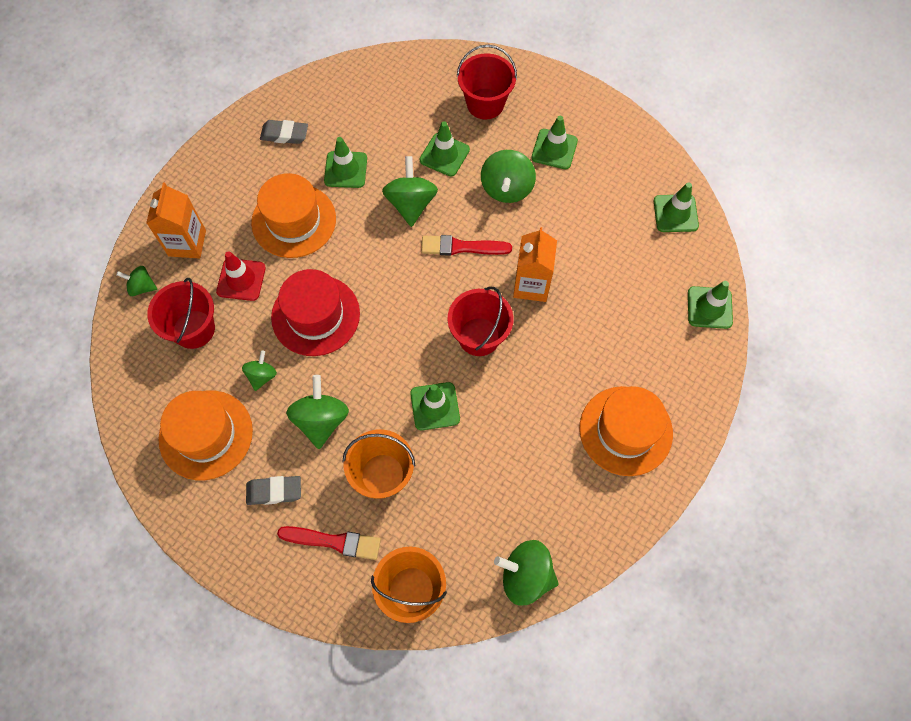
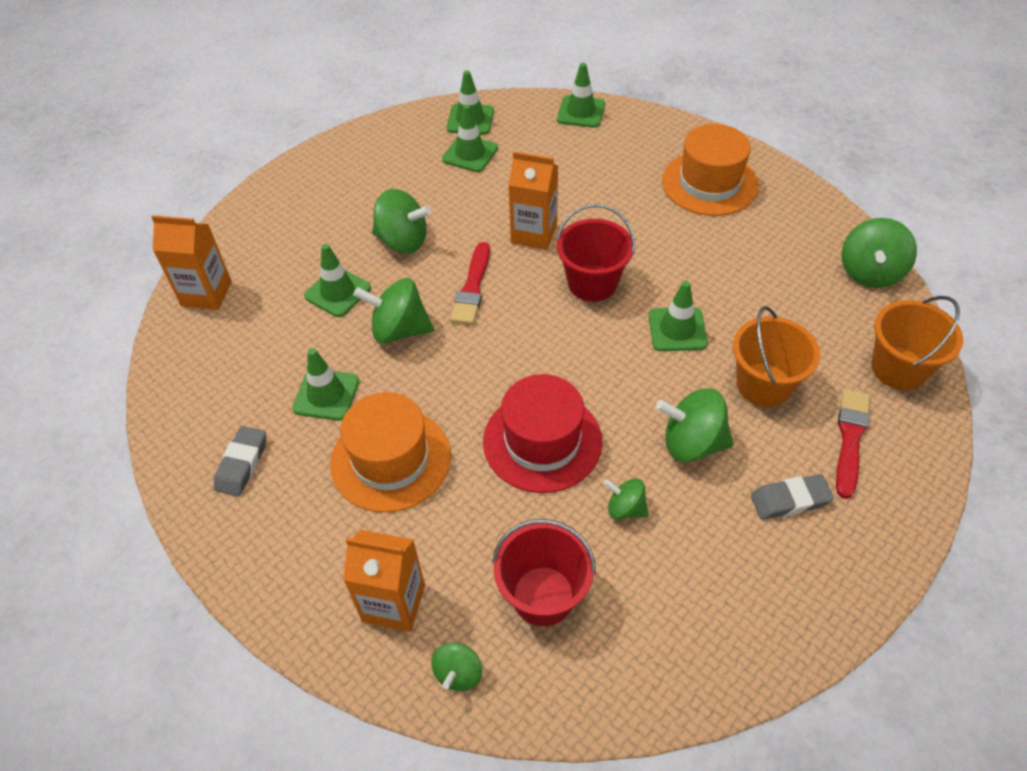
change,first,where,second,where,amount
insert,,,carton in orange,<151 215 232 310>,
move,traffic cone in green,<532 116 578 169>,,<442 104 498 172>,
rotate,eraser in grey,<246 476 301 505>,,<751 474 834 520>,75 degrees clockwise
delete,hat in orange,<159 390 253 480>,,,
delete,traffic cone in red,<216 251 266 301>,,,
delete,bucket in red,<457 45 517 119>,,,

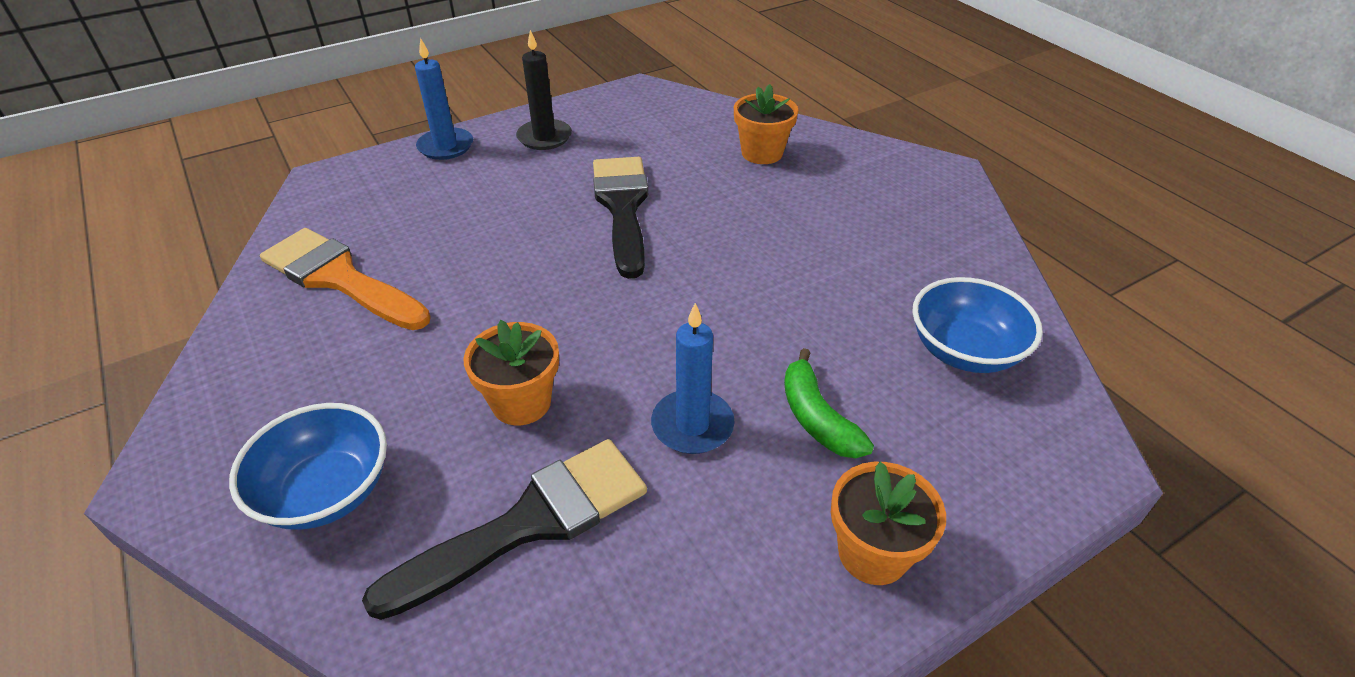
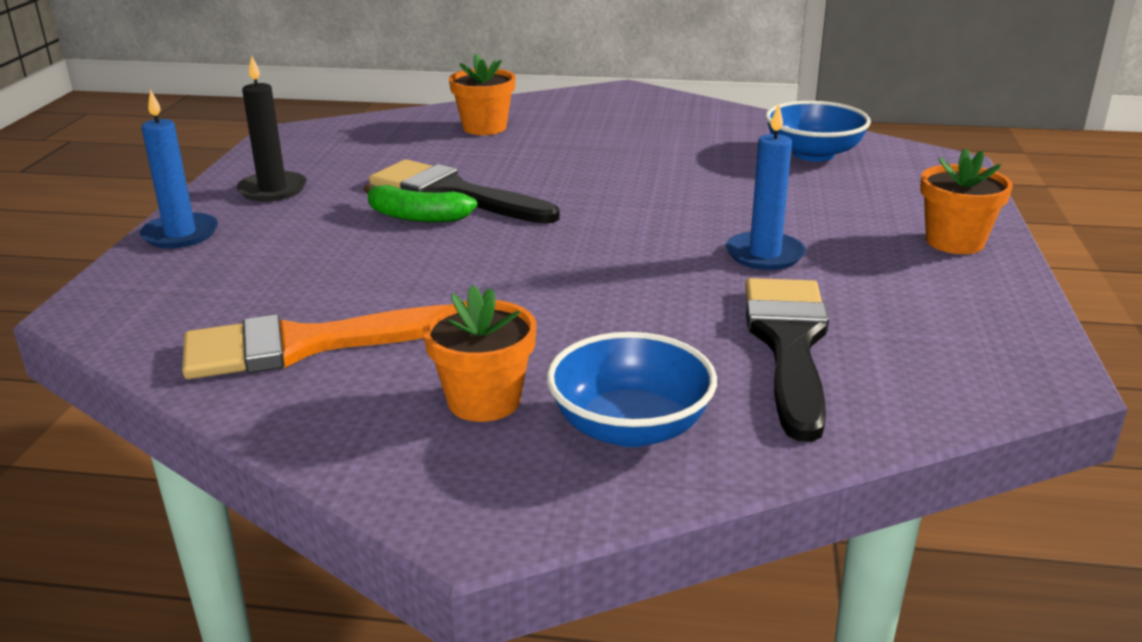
change,first,where,second,where,amount
move,banana in green,<784 348 874 458>,,<364 184 477 222>,
move,flower pot in orange,<463 320 559 425>,,<422 285 537 422>,

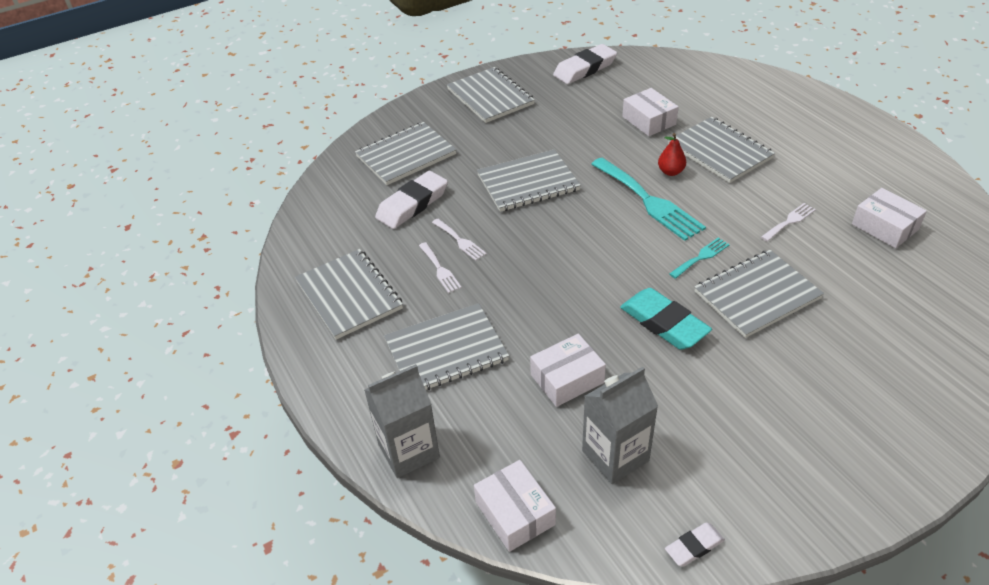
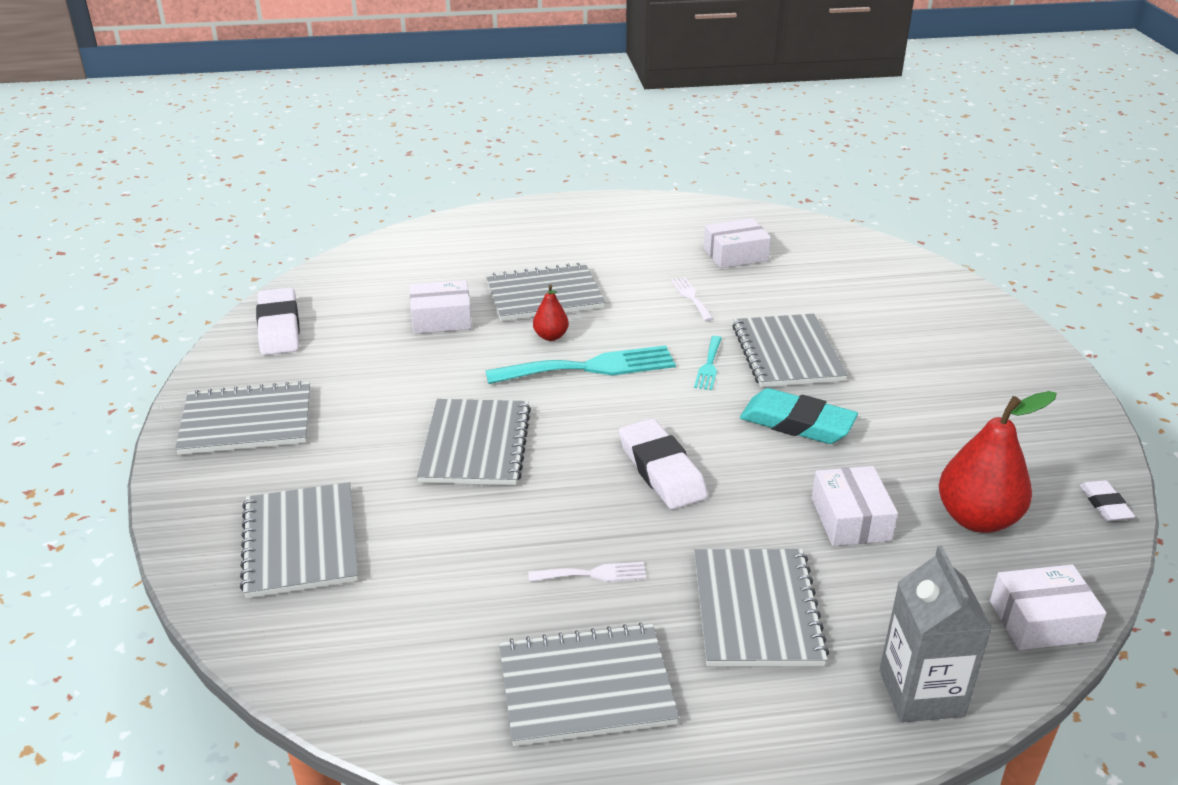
change,first,where,second,where,amount
move,eraser in white,<375 171 448 229>,,<619 418 708 510>,
rotate,fork in turquoise,<669 237 730 279>,,<694 336 722 390>,150 degrees counterclockwise
rotate,eraser in turquoise,<620 288 712 350>,,<740 388 858 444>,45 degrees clockwise
replace,carton in grey,<582 367 658 484>,pear in red,<939 391 1057 533>,
delete,fork in white,<432 219 487 261>,,,

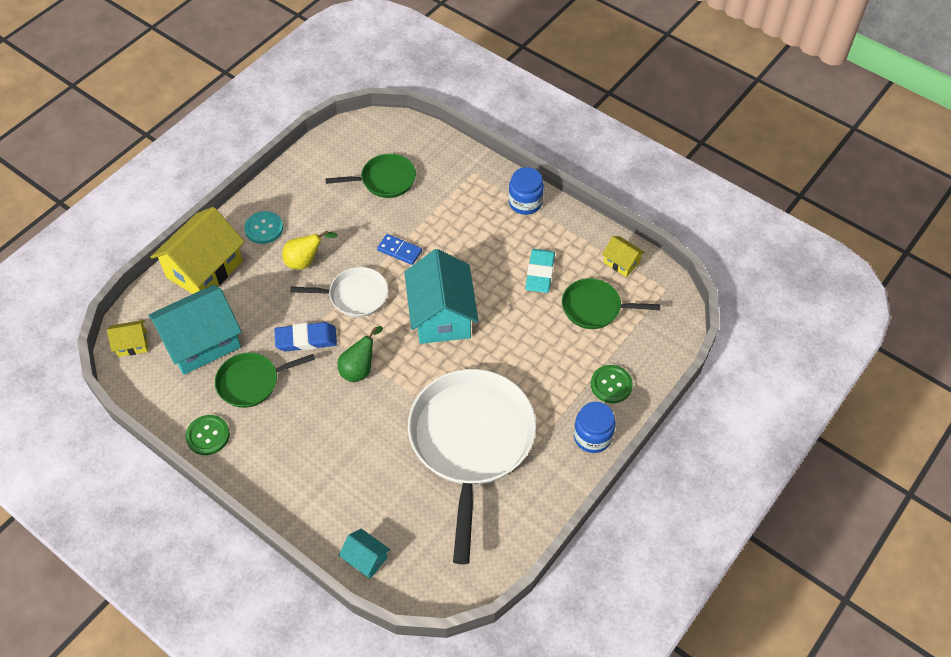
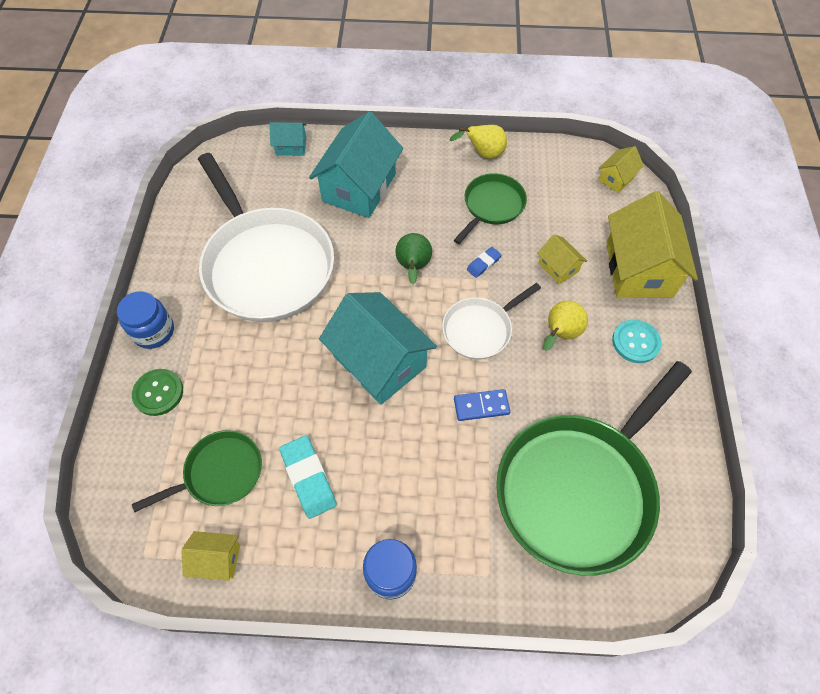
change,first,where,second,where,amount
move,house in turquoise,<148 285 242 375>,,<309 112 403 218>,
replace,button in green,<185 415 230 455>,pear in yellow,<449 125 507 159>,
resize,eraser in blue,<274 322 337 352>,,<467 247 502 278>,x0.55
resize,pan in green,<325 153 416 198>,,<496 361 692 576>,x2.00
insert,,,house in yellow,<537 234 587 284>,

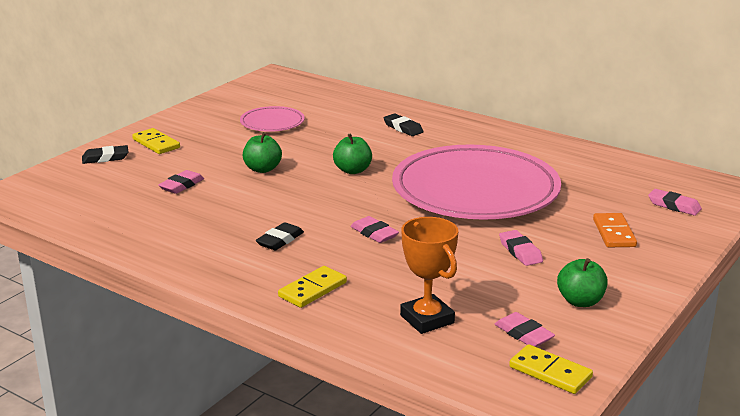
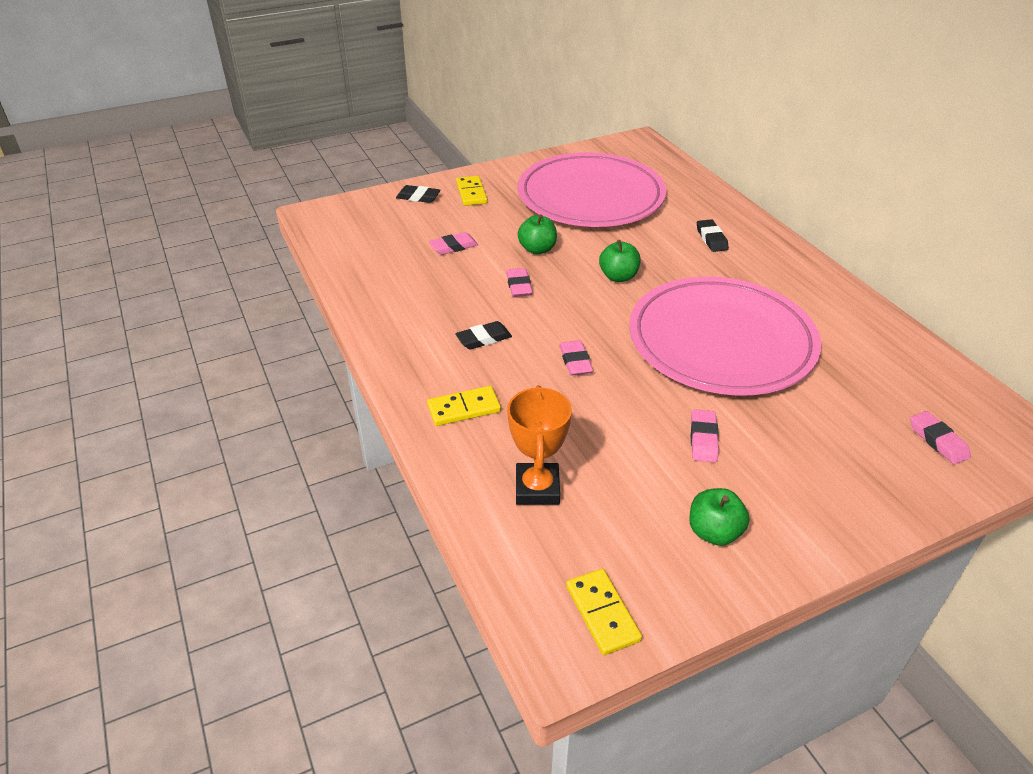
change,first,where,second,where,amount
move,eraser in pink,<495 312 555 347>,,<506 268 532 297>,
resize,plate in pink,<240 106 305 132>,,<518 152 666 227>,x2.26
delete,domino in orange,<593 213 637 247>,,,

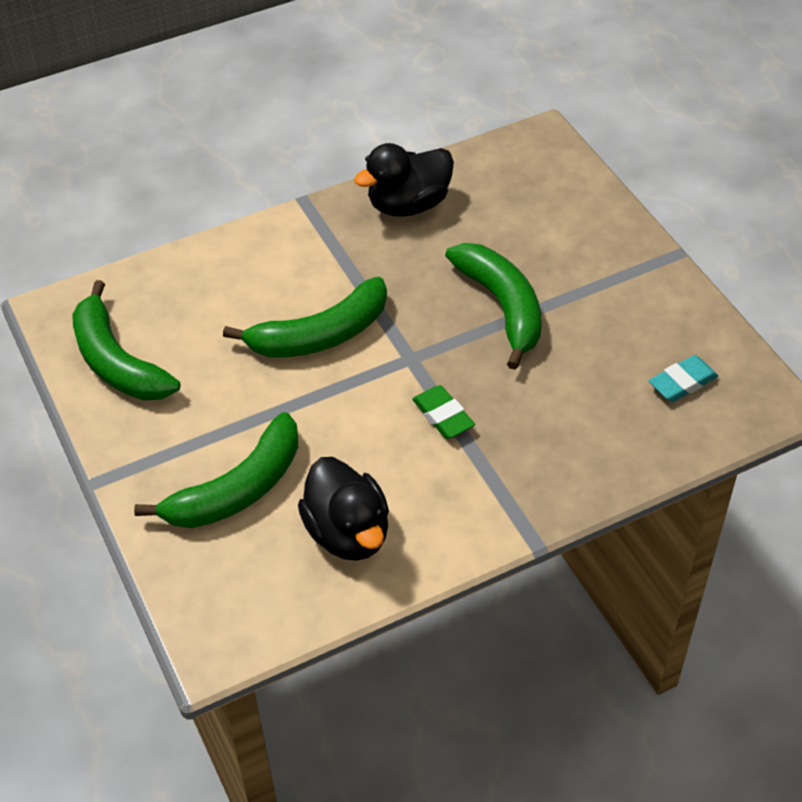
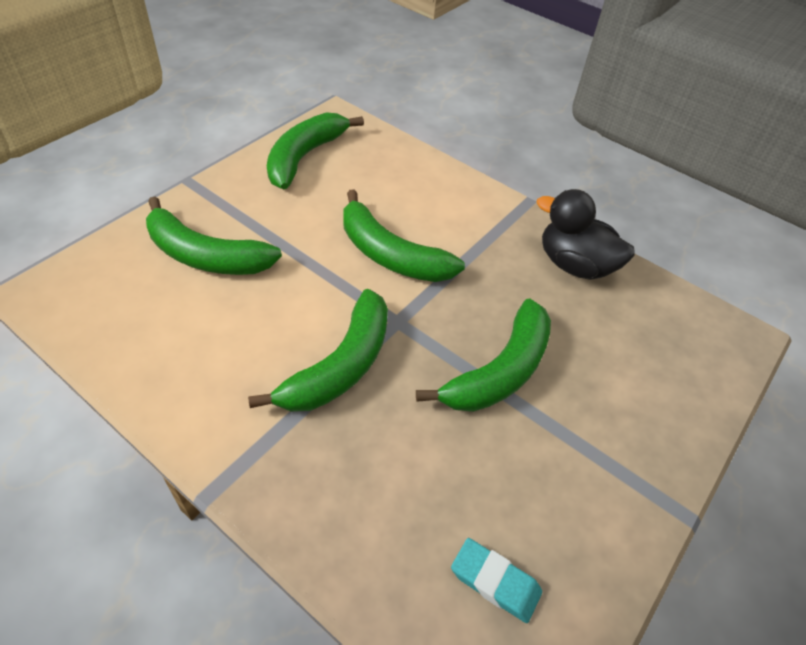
change,first,where,second,where,amount
replace,eraser in green,<412 385 475 439>,banana in green,<248 289 388 412>,
delete,duck in black,<298 457 389 561>,,,

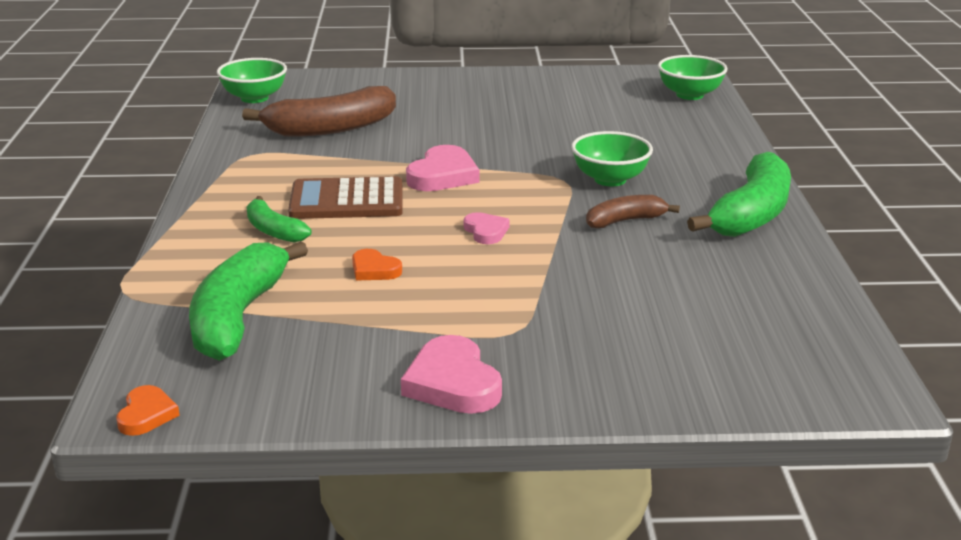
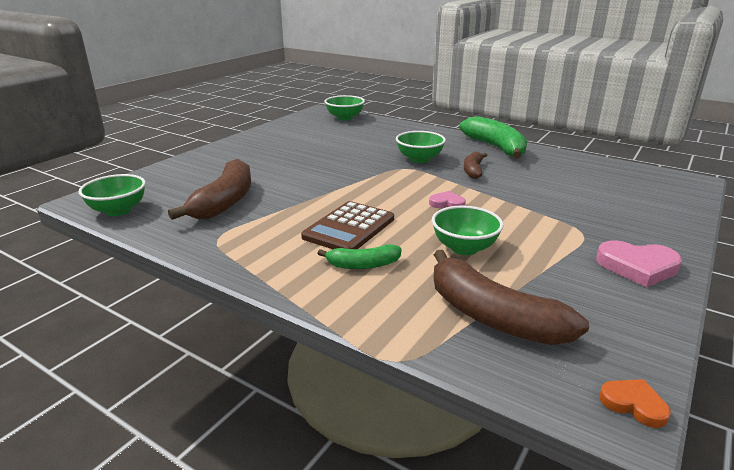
change,first,where,second,where,amount
replace,heart in orange,<352 249 402 280>,bowl in green,<432 206 504 255>,
recolor,banana in green,<189 241 308 361>,banana in brown,<433 250 589 345>,
delete,heart in pink,<406 145 479 191>,,,

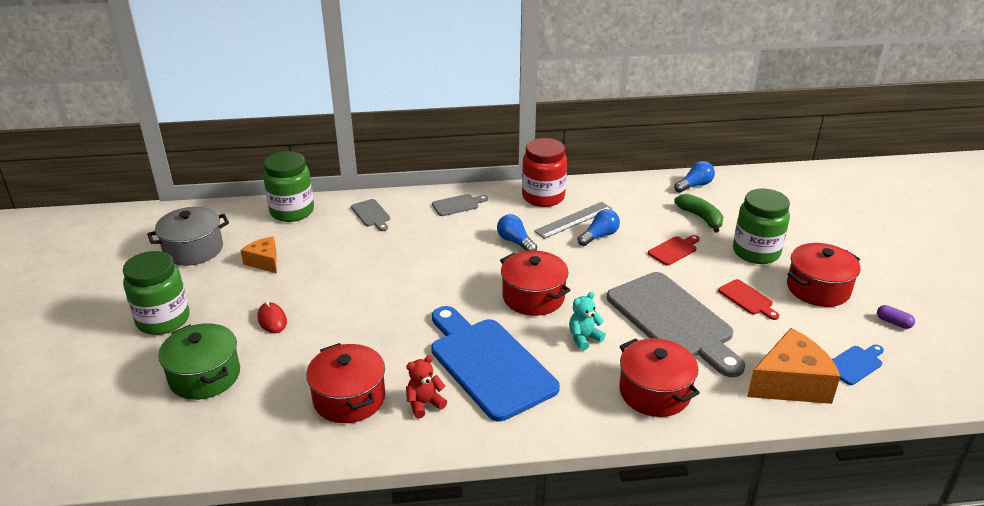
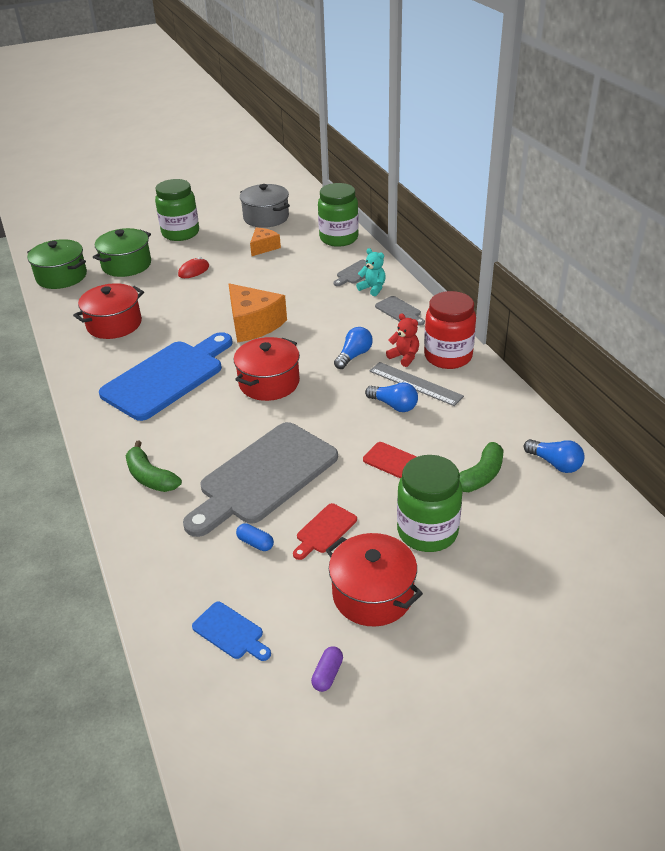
change,first,where,second,where,amount
insert,,,pot in green,<27 239 87 289>,
replace,pot in red,<619 338 700 417>,banana in green,<126 441 182 492>,
move,cheese in orange,<747 328 841 404>,,<229 283 287 343>,
insert,,,capsule in blue,<236 523 274 551>,
move,teddy bear in turquoise,<569 292 606 351>,,<356 248 386 296>,
move,teddy bear in red,<406 355 447 418>,,<386 313 419 367>,

